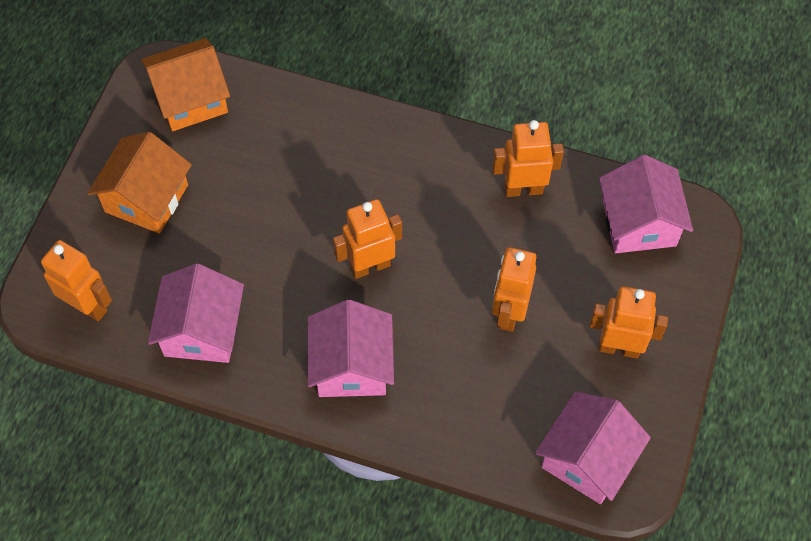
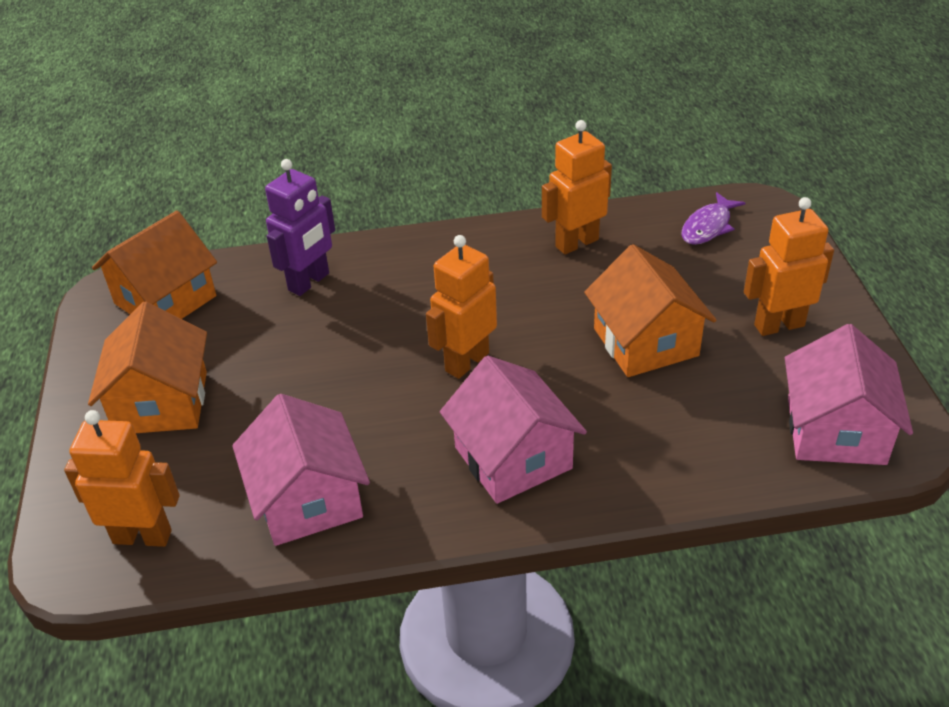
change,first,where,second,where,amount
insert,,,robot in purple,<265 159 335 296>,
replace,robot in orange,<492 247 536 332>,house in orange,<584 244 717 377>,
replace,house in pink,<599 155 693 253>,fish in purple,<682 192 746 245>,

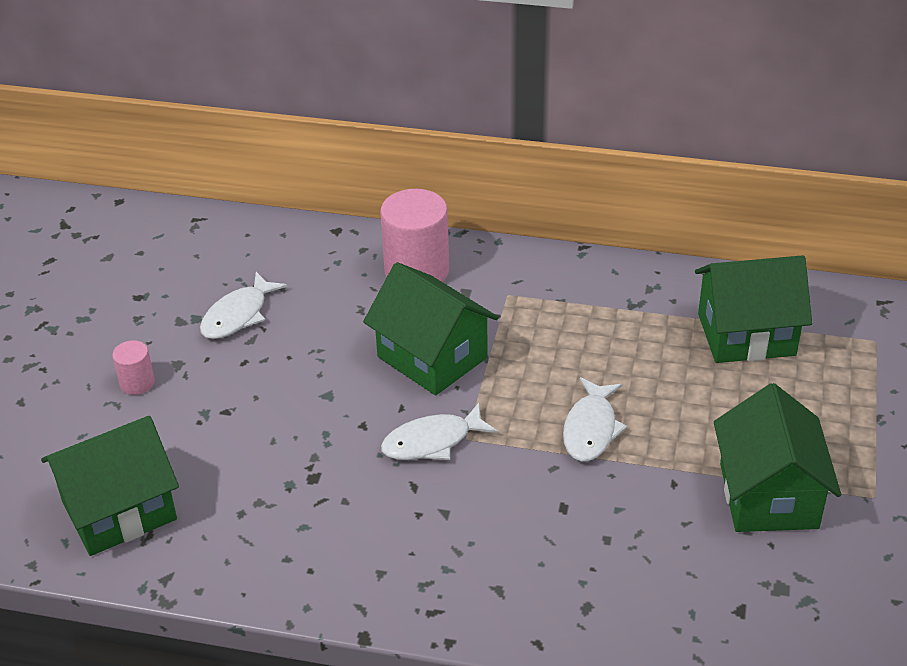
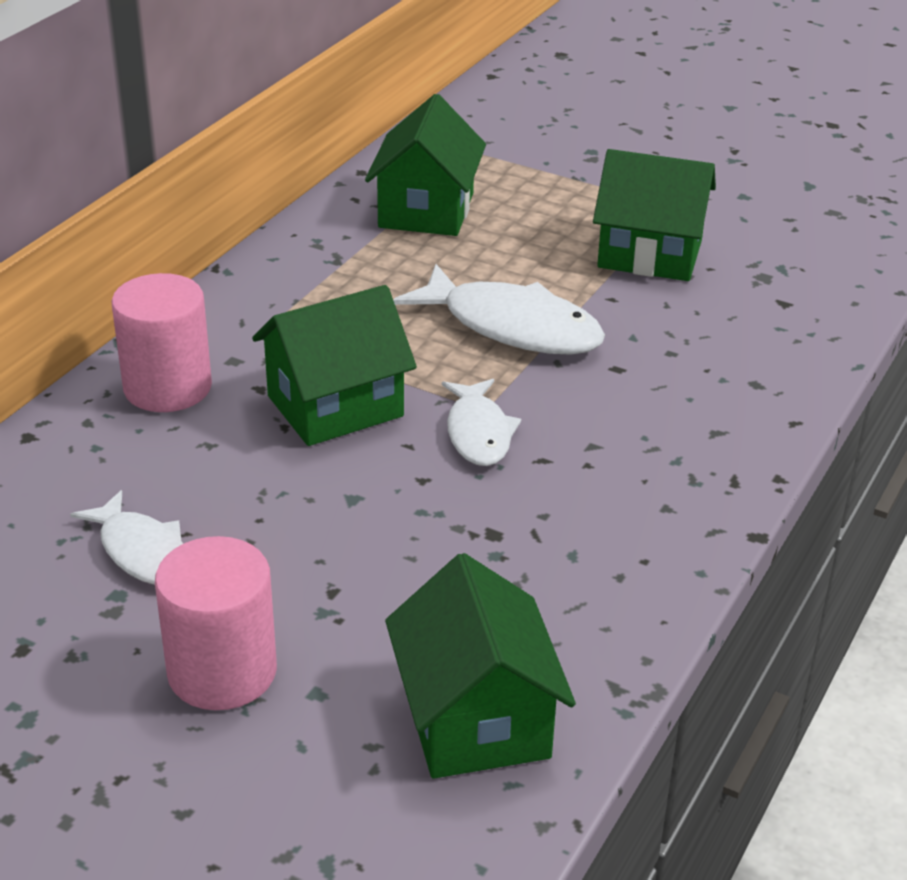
change,first,where,second,where,amount
resize,cylinder in pink,<112 340 155 395>,,<155 536 277 710>,x2.01
resize,fish in white,<563 377 627 461>,,<393 264 605 355>,x1.65

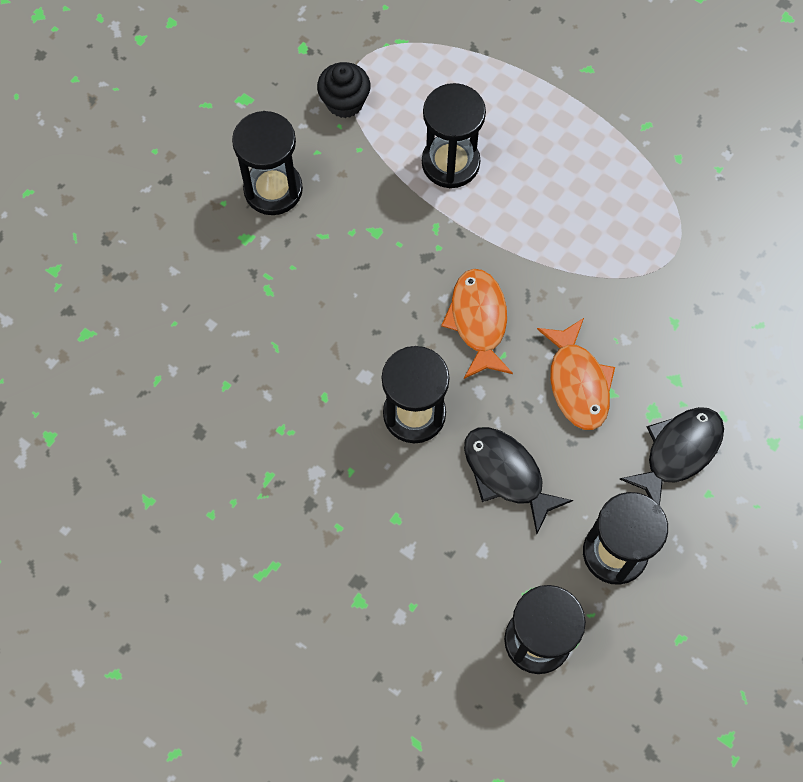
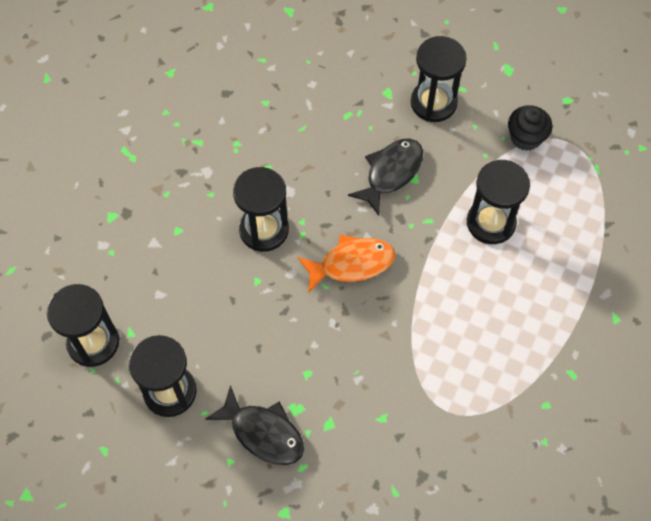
change,first,where,second,where,amount
move,fish in black,<464 427 573 534>,,<348 138 423 216>,
delete,fish in orange,<537 318 615 430>,,,

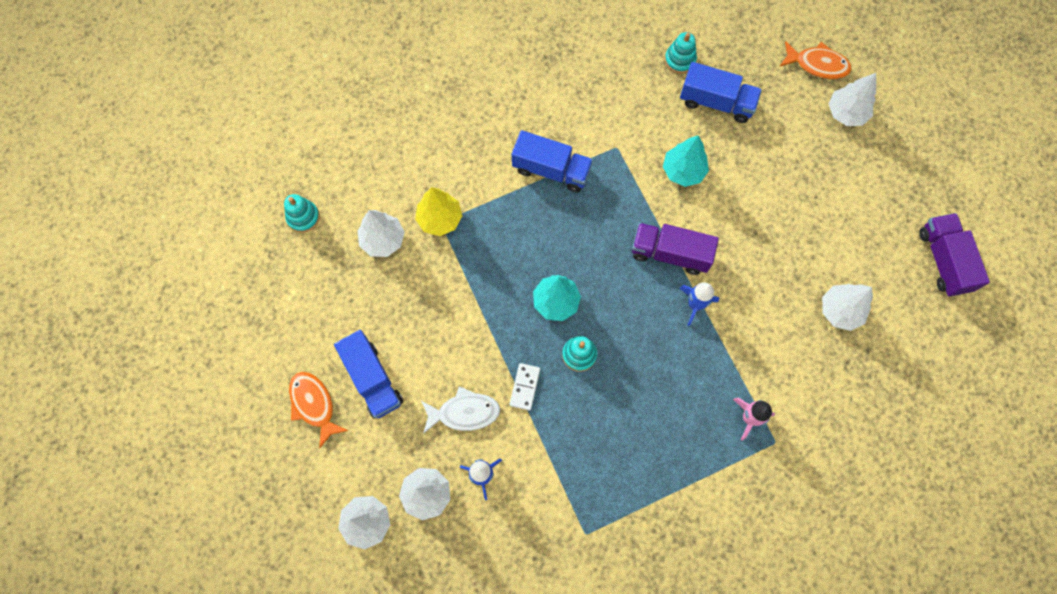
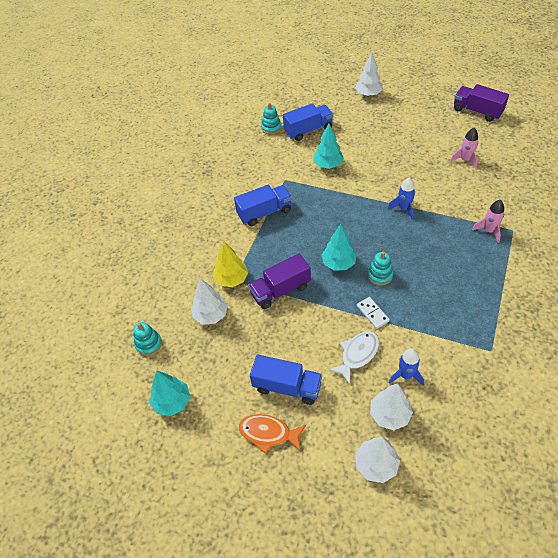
change,first,where,second,where,amount
insert,,,tree in turquoise,<150 370 190 416>,
move,truck in purple,<632 223 719 275>,,<248 254 311 309>,
replace,tree in white,<822 284 873 331>,rocket in pink,<450 128 478 169>,
delete,fish in orange,<779 41 852 79>,,,

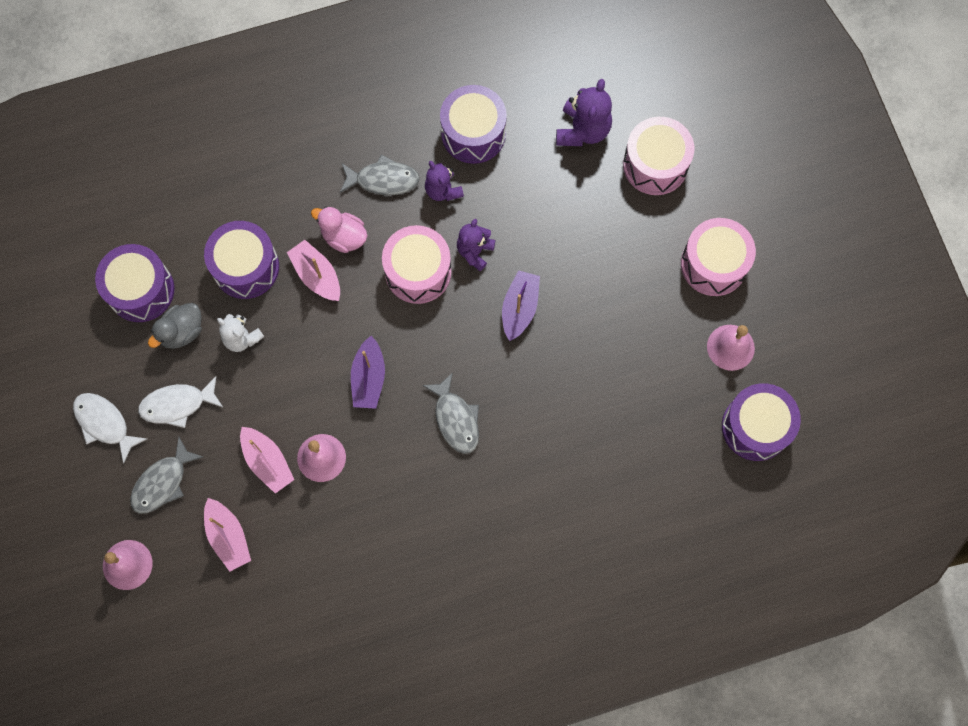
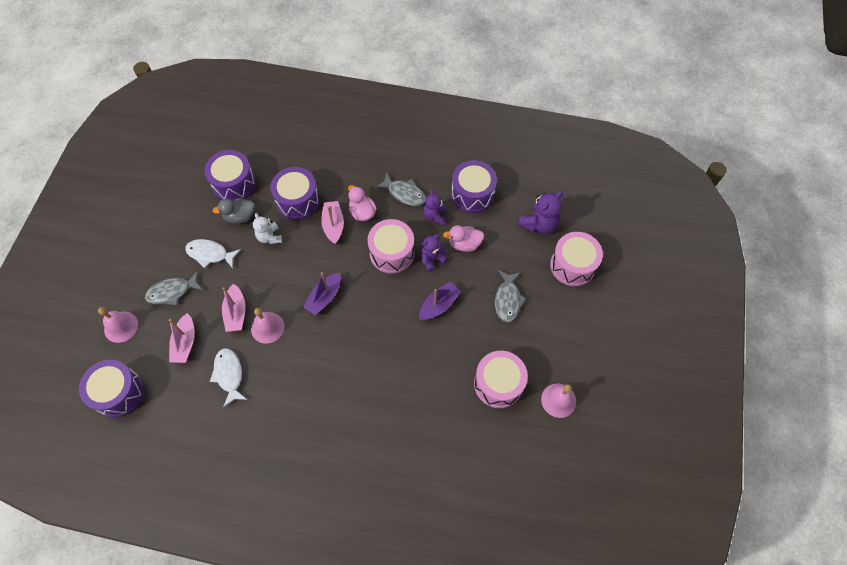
change,first,where,second,where,amount
move,drum in purple,<722 383 801 461>,,<79 360 144 418>,
move,fish in white,<73 393 147 464>,,<210 348 247 407>,
insert,,,duck in pink,<443 225 484 252>,
move,drum in pink,<681 218 756 296>,,<474 351 528 408>,
move,fish in grey,<422 372 479 454>,,<495 270 526 322>,

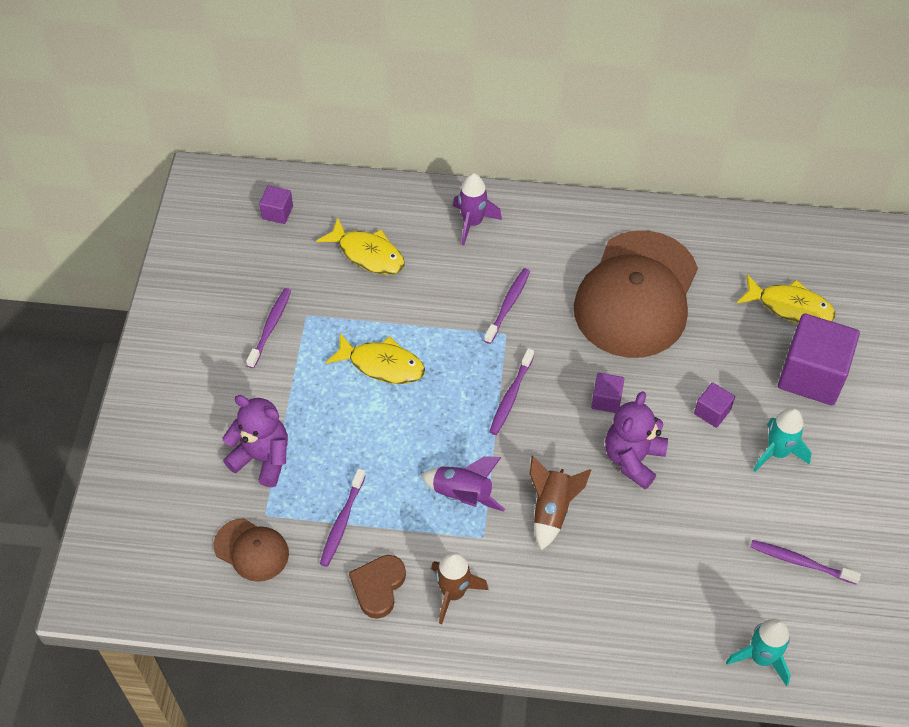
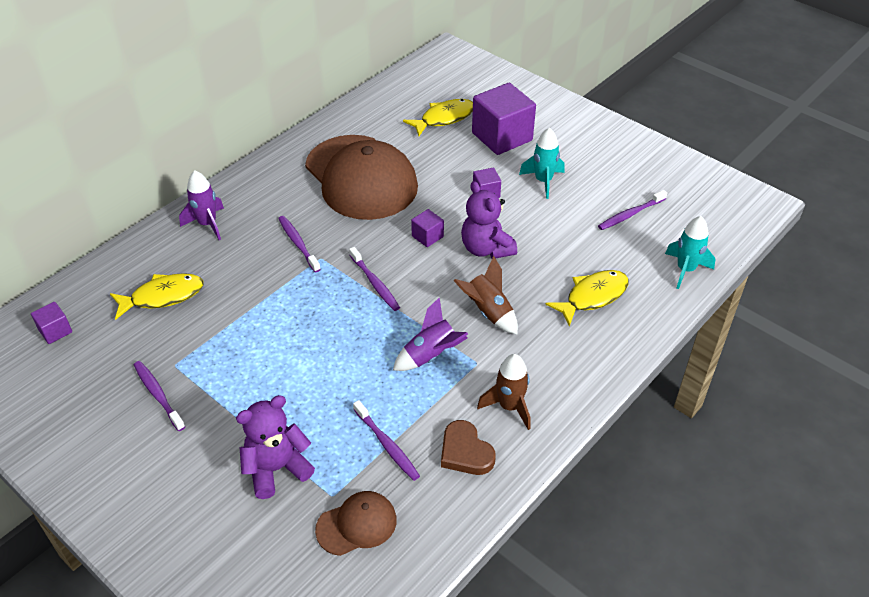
change,first,where,second,where,amount
move,fish in yellow,<326 333 425 384>,,<546 270 629 326>,

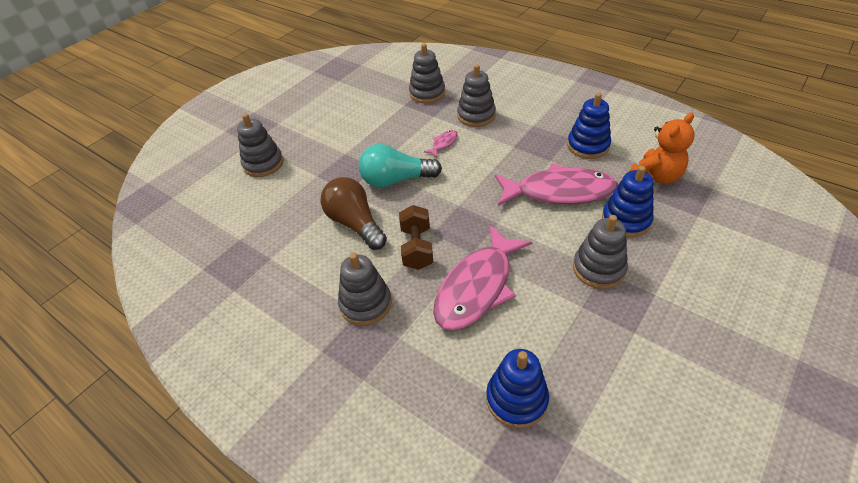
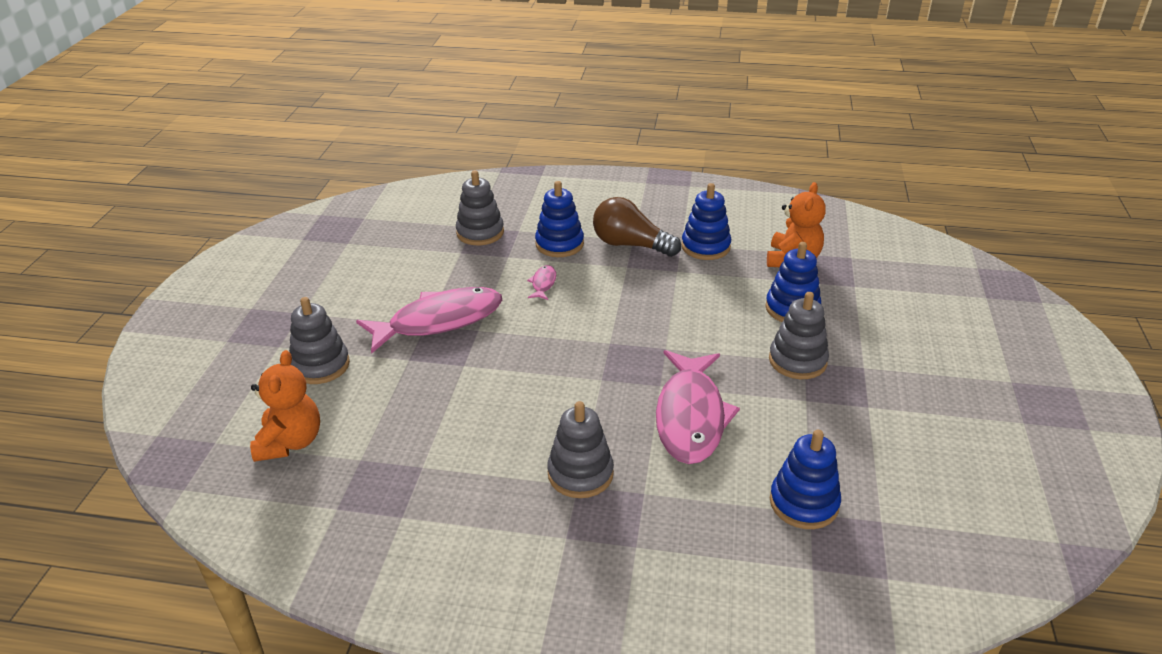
change,first,where,second,where,amount
insert,,,teddy bear in orange,<250 350 320 462>,
move,fish in pink,<495 163 618 206>,,<356 287 502 354>,
recolor,stacking toy in grey,<457 64 496 127>,stacking toy in blue,<535 181 584 257>,
move,light bulb in brown,<321 177 387 250>,,<593 197 681 257>,
delete,light bulb in turquoise,<359 144 442 188>,,,
delete,dumbbell in brown,<399 205 433 270>,,,

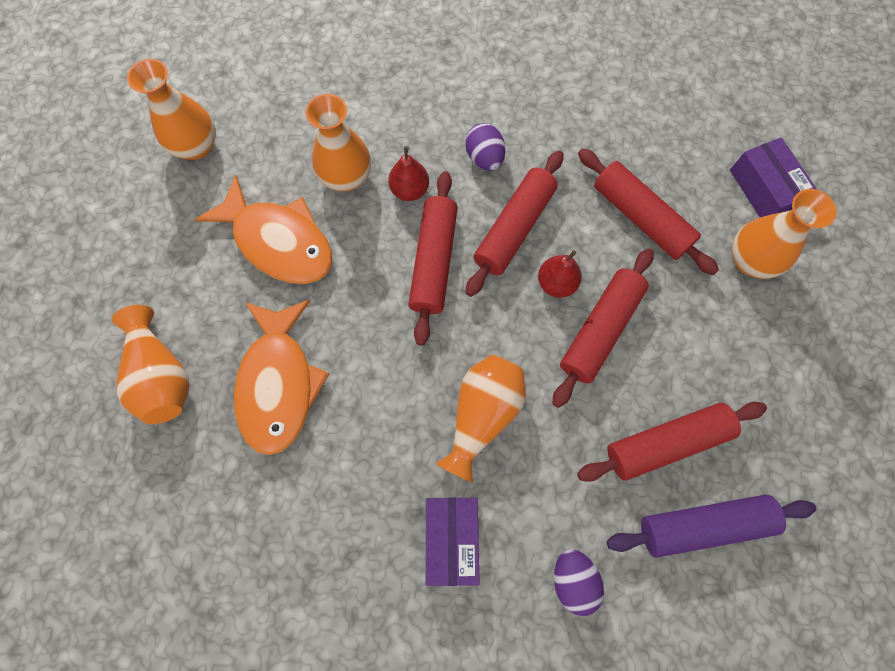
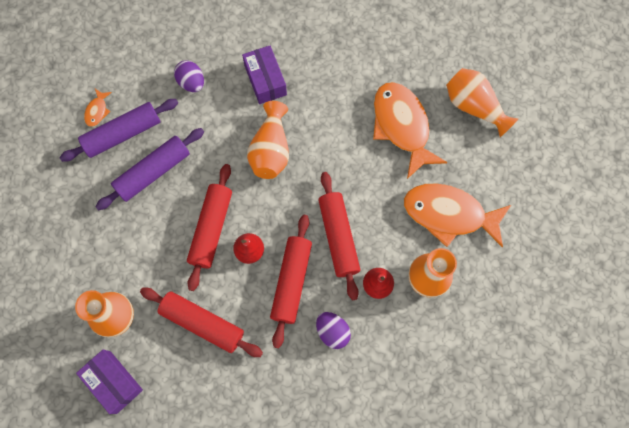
change,first,where,second,where,amount
insert,,,fish in orange,<84 89 112 127>,
recolor,rolling pin in red,<577 402 767 482>,rolling pin in purple,<95 128 204 210>,
delete,vase in orange,<127 59 216 160>,,,

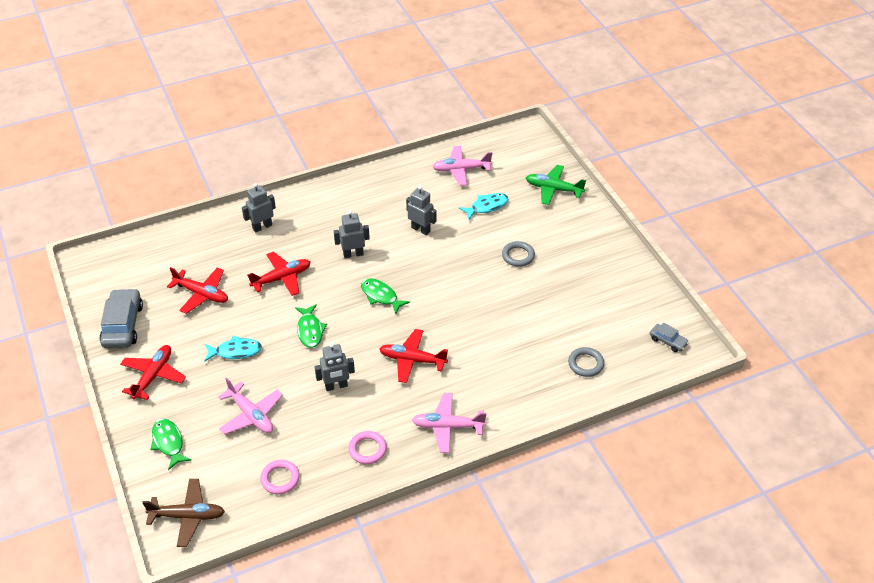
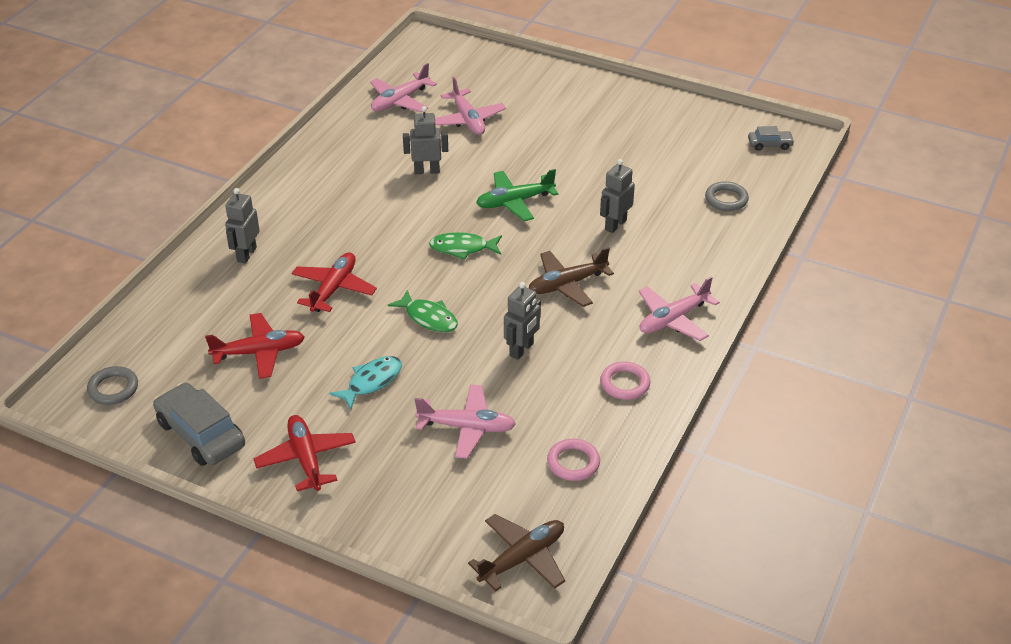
change,first,where,second,where,amount
move,ring in grey,<502 241 535 267>,,<87 366 138 405>,
replace,fish in turquoise,<459 193 508 220>,plane in pink,<435 77 506 135>,
move,plane in green,<526 165 586 205>,,<476 169 558 221>,
recolor,plane in red,<380 329 448 383>,plane in brown,<529 247 614 307>,
move,robot in grey,<334 210 370 258>,,<600 159 635 233>,
delete,fish in green,<150 419 192 470>,,,

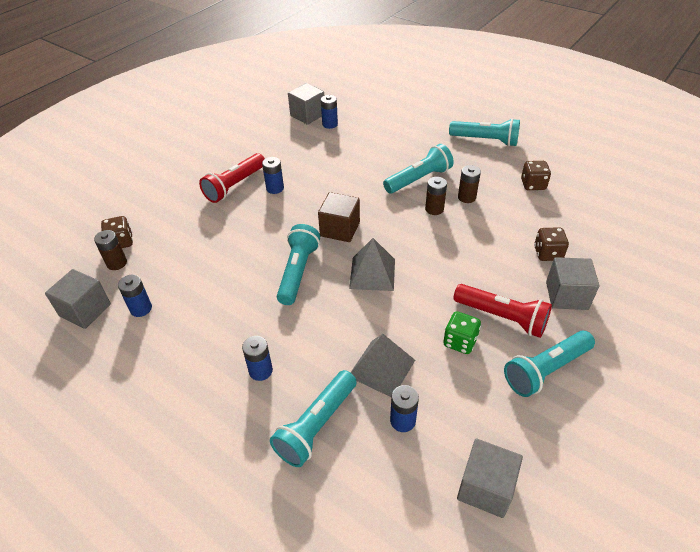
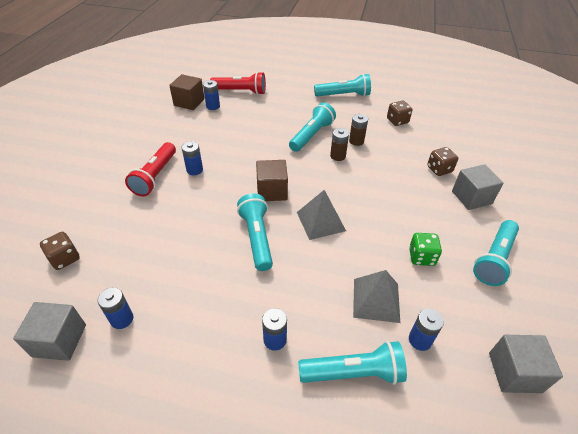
change,first,where,second,where,amount
recolor,cube in grey,<288 83 324 125>,cube in brown,<169 74 205 110>,
move,flashlight in red,<453 284 552 338>,,<210 72 266 95>,
rotate,flashlight in turquoise,<270 370 357 467>,,<298 341 407 385>,105 degrees counterclockwise
delete,battery in brown,<94 230 127 270>,,,

